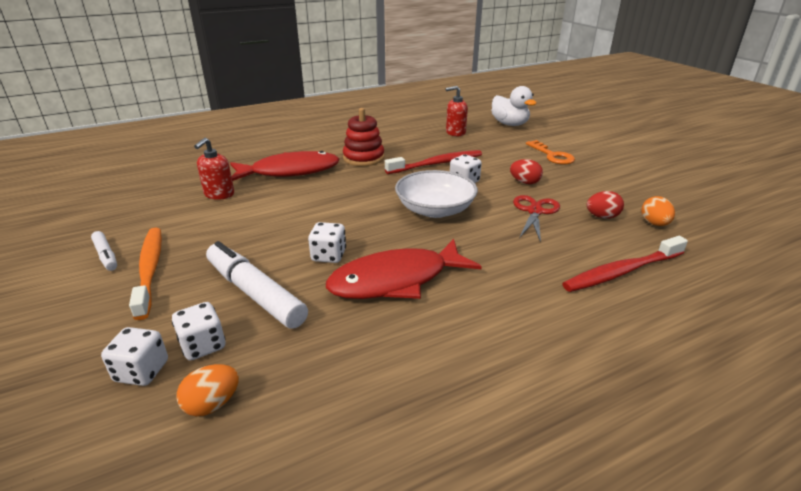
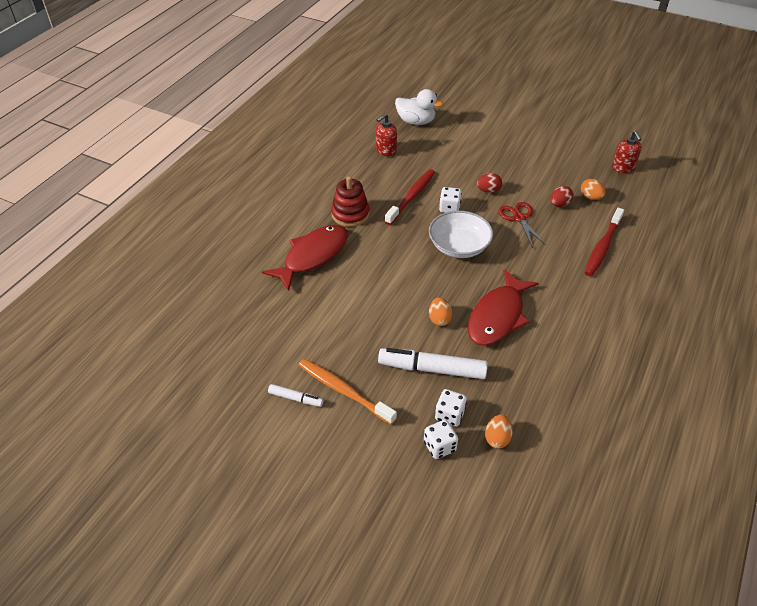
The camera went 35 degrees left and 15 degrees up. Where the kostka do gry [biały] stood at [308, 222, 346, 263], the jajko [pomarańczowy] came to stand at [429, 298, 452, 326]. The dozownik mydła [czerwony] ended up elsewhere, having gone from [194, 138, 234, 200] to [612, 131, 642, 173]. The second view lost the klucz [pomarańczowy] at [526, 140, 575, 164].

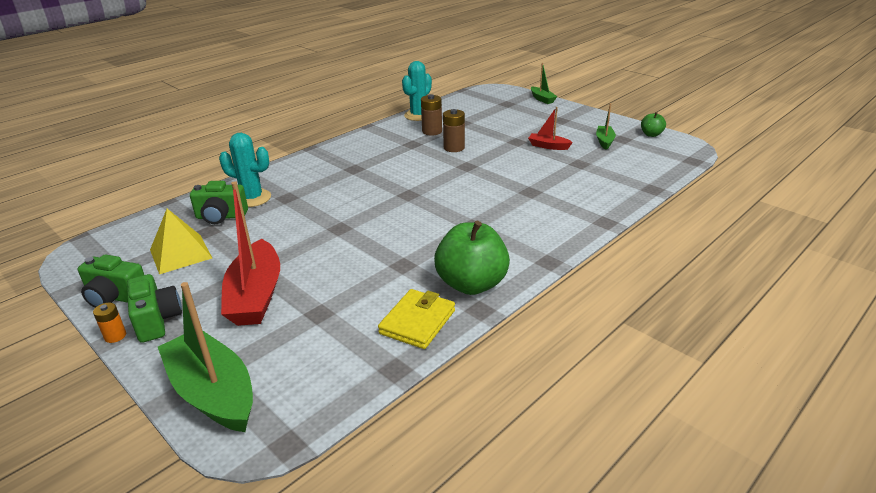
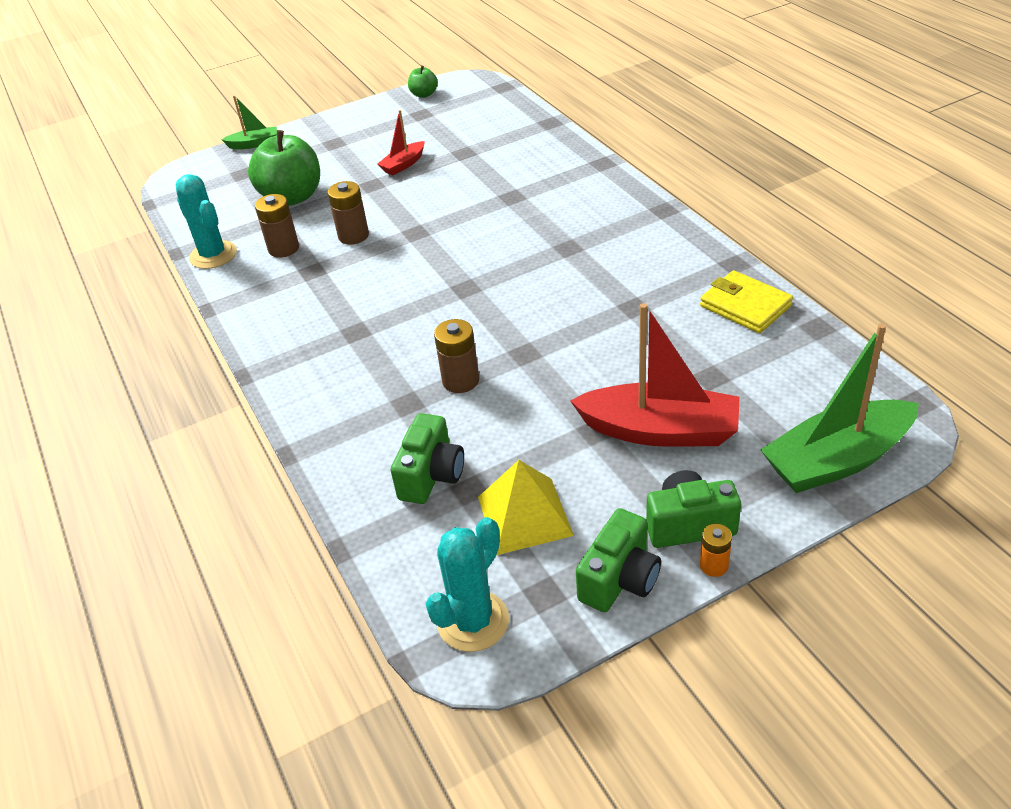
The camera went 70 degrees left and 10 degrees up. The jabłko [zielony] ended up elsewhere, having gone from [434, 221, 510, 295] to [248, 130, 320, 206]. The kaktus [turkusowy] ended up elsewhere, having gone from [219, 133, 271, 207] to [426, 517, 509, 652]. The second view gained the bateria [brązowy] at [434, 319, 479, 393]. The second view lost the łódka [zielony] at [596, 103, 616, 150].

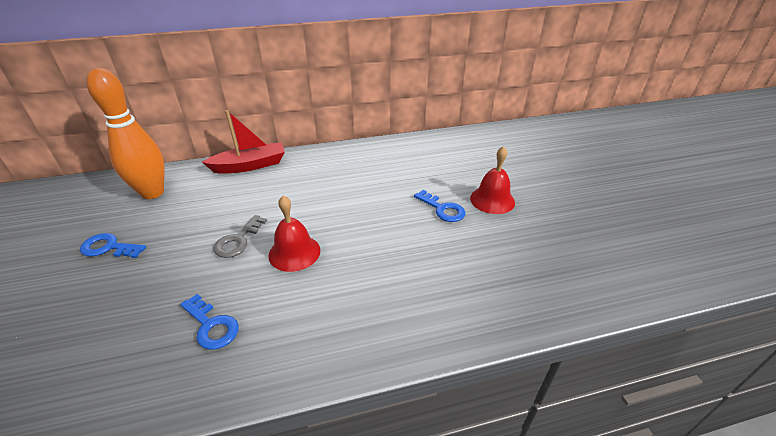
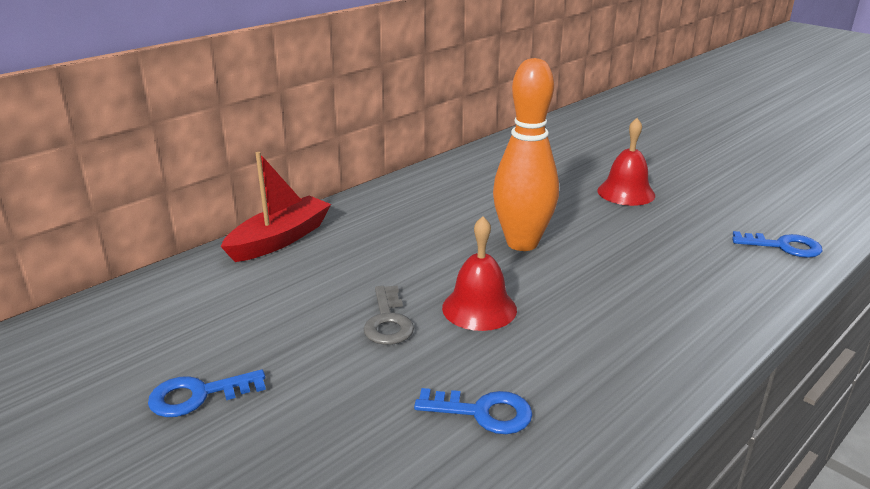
The camera went 30 degrees left and 10 degrees down. The kręgiel [pomarańczowy] ended up elsewhere, having gone from [87, 68, 165, 199] to [493, 58, 559, 251]. The klucz [niebieski] ended up elsewhere, having gone from [414, 190, 466, 222] to [732, 231, 822, 258].

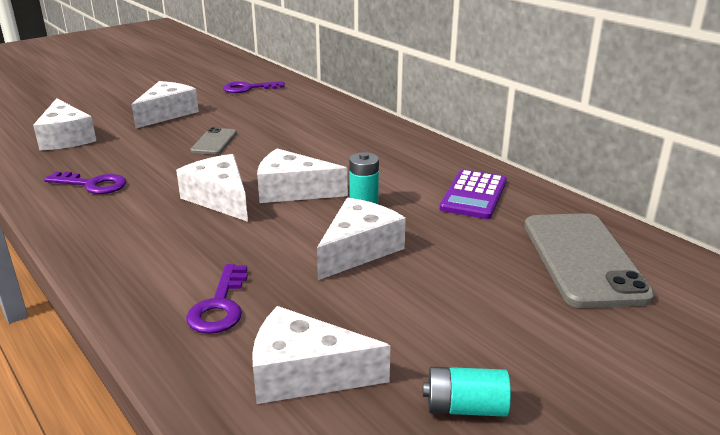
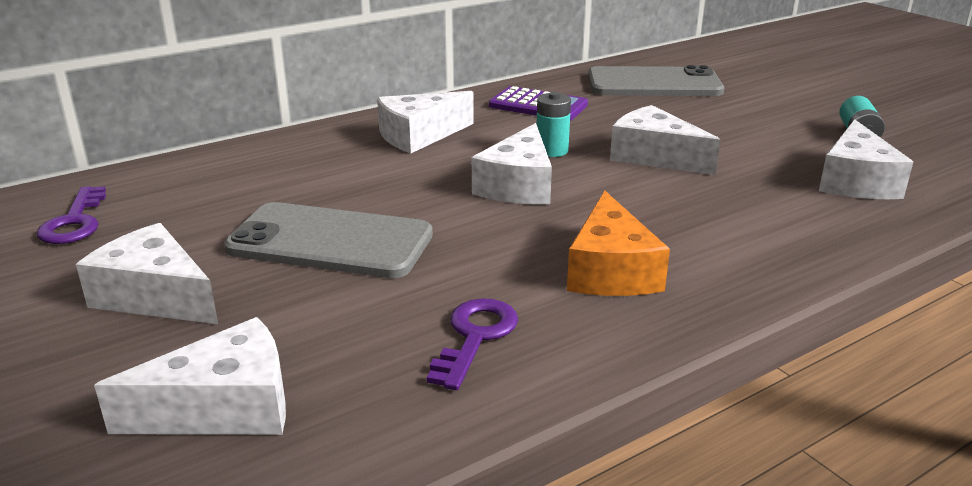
The camera went 85 degrees left and 0 degrees up. The size of the telefon [szary] at [190, 127, 237, 155] changed by a factor of 1.97. The ser [biały] ended up elsewhere, having gone from [176, 154, 248, 222] to [377, 91, 474, 154]. The second view gained the ser [pomarańczowy] at [567, 191, 670, 296]. The second view lost the klucz [fioletowy] at [186, 264, 248, 334].

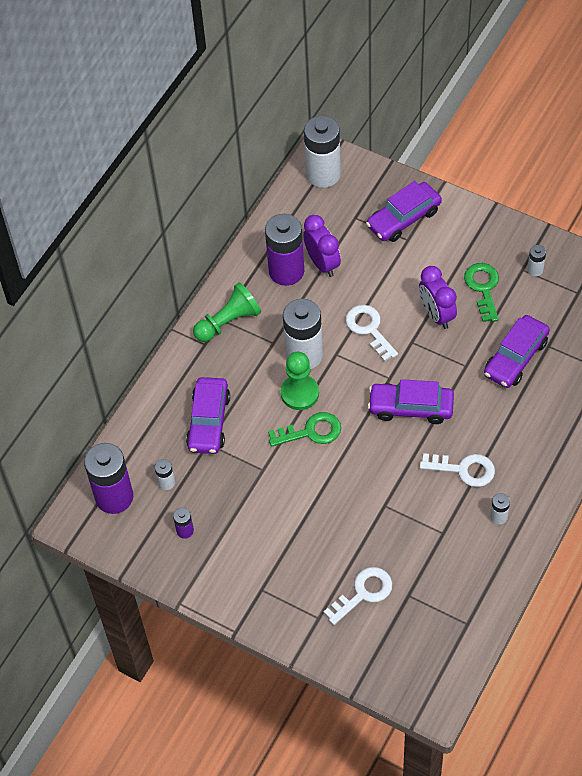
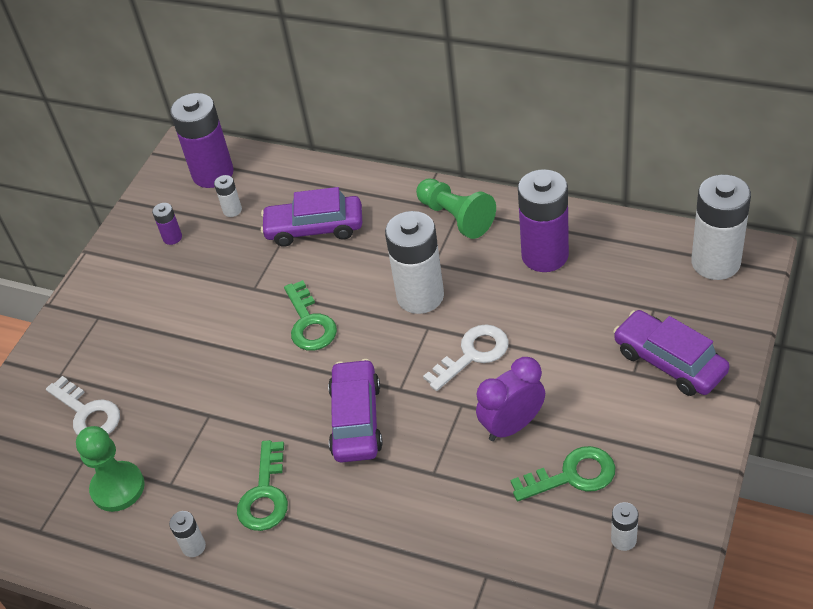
The camera went 85 degrees right and 10 degrees down. The pionek [zielony] ended up elsewhere, having gone from [281, 352, 319, 410] to [76, 426, 145, 512]. What was the klucz [biały] at [420, 453, 495, 487] turned into the klucz [zielony] at [237, 440, 288, 531]. The second view lost the budzik [fioletowy] at [303, 215, 341, 277]. The second view lost the samochód [fioletowy] at [484, 315, 550, 388].

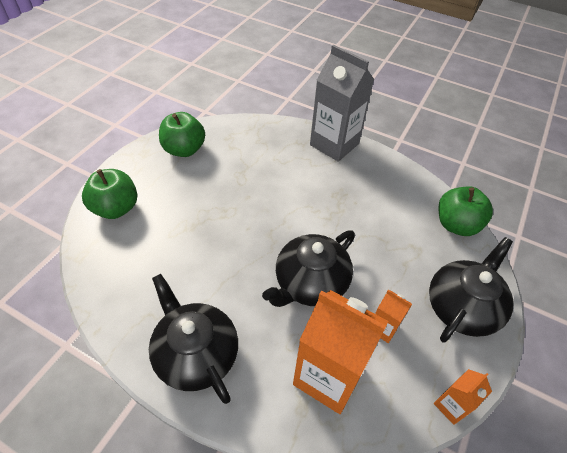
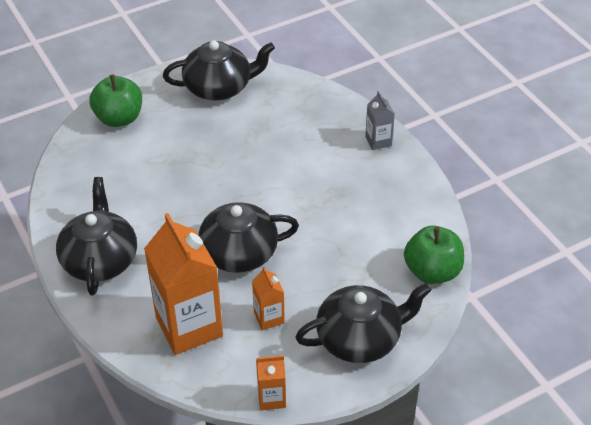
The camera went 35 degrees right and 5 degrees down. Where the jabłko [zielony] stood at [159, 112, 205, 157], the imbryk [czarny] came to stand at [163, 40, 275, 101]. The size of the karton mleka [szary] at [310, 45, 374, 162] changed by a factor of 0.47.

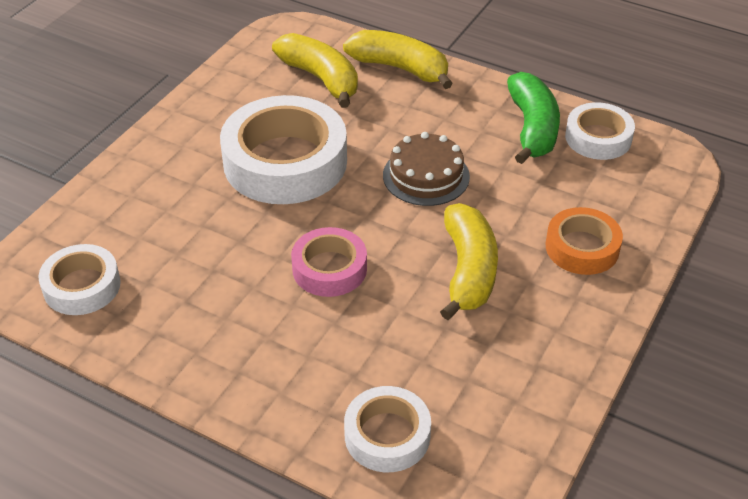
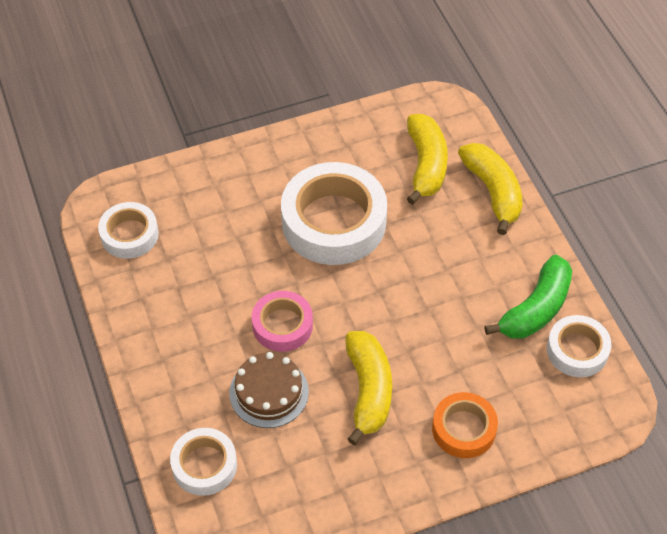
The camera went 40 degrees right and 10 degrees up. The tort [brązowy] ended up elsewhere, having gone from [383, 132, 470, 206] to [229, 352, 309, 428]. The banan [żółty] at [440, 203, 498, 320] ended up facing another way, 45 degrees counterclockwise from before.

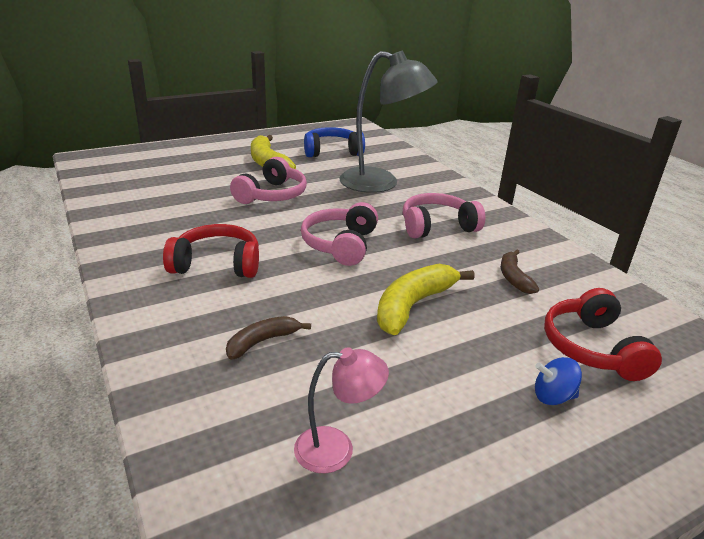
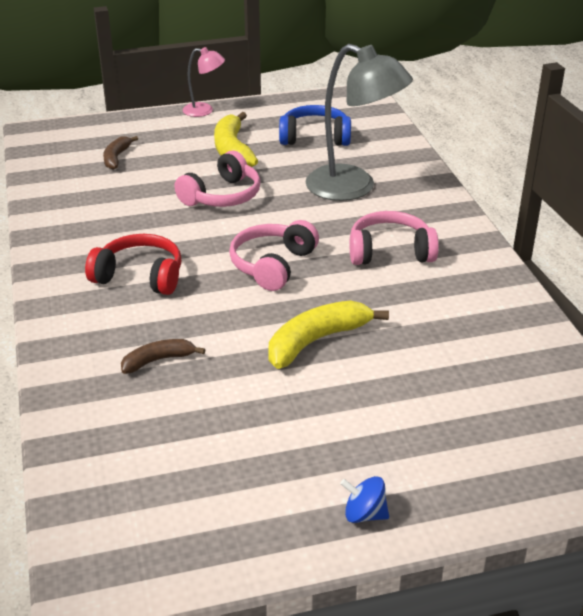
The camera went 15 degrees right and 5 degrees up. The banan [brązowy] ended up elsewhere, having gone from [501, 250, 539, 294] to [103, 136, 138, 170]. The lampka [różowy] ended up elsewhere, having gone from [294, 347, 389, 473] to [183, 47, 225, 117]. The bączek [niebieski] ended up elsewhere, having gone from [535, 357, 582, 405] to [340, 476, 389, 523]. The second view lost the słuchawki [czerwony] at [544, 288, 662, 381].

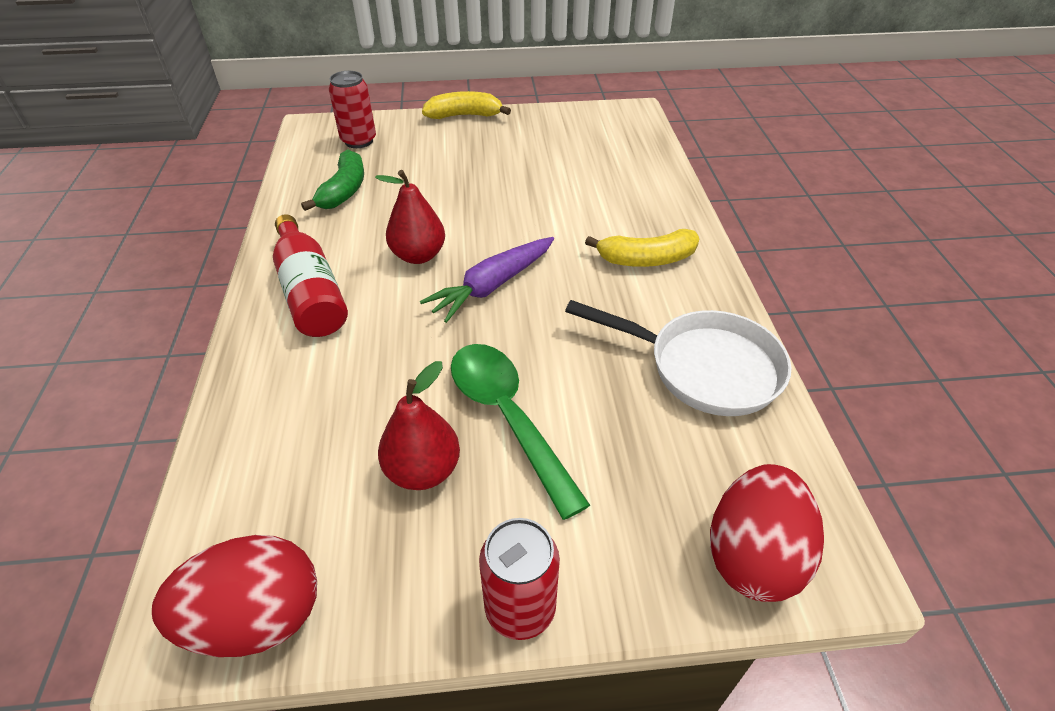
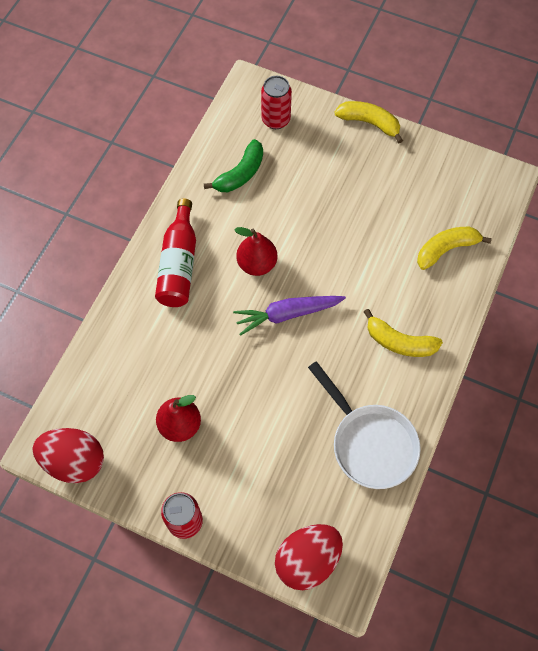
The camera went 30 degrees right and 20 degrees up. The second view gained the banan [żółty] at [417, 227, 492, 270]. The second view lost the łyżka [zielony] at [451, 344, 590, 520].

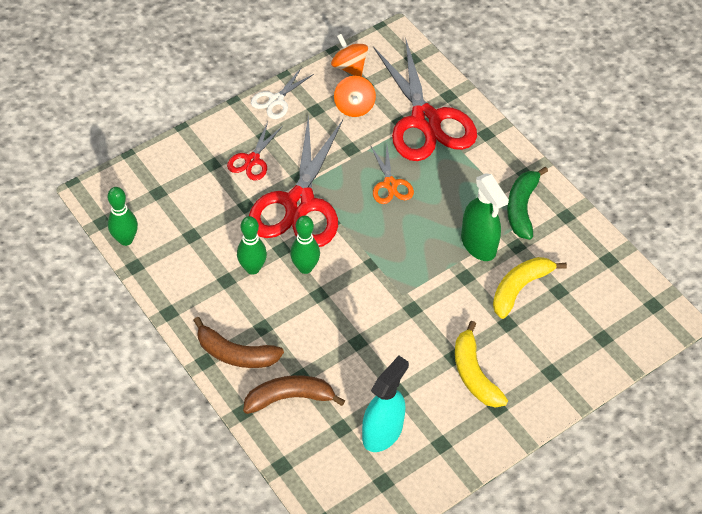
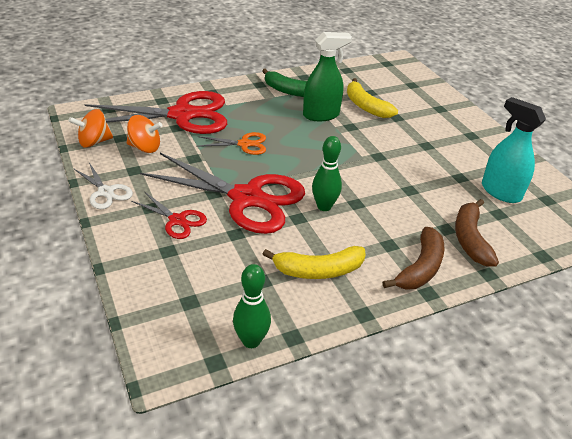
The camera went 80 degrees left and 15 degrees down. The banan [żółty] ended up elsewhere, having gone from [455, 321, 508, 408] to [262, 246, 366, 279]. The second view lost the kręgiel [zielony] at [237, 216, 267, 275].

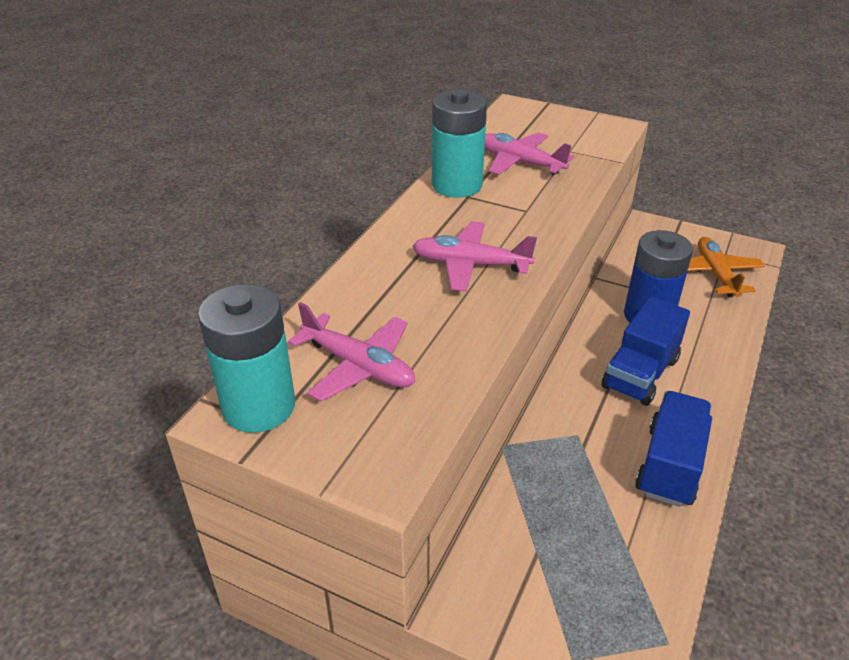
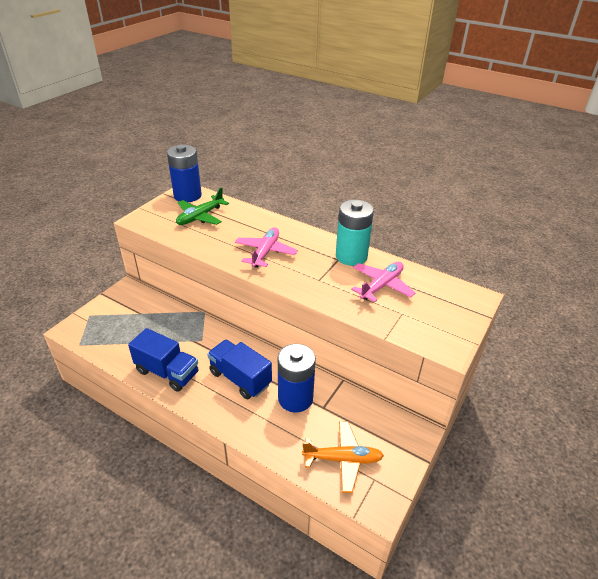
The camera went 95 degrees right and 0 degrees up. What was the bateria [turkusowy] at [198, 284, 295, 433] turned into the bateria [niebieski] at [167, 145, 202, 202]. What was the samolot [różowy] at [288, 302, 415, 402] turned into the samolot [zielony] at [176, 187, 229, 225].

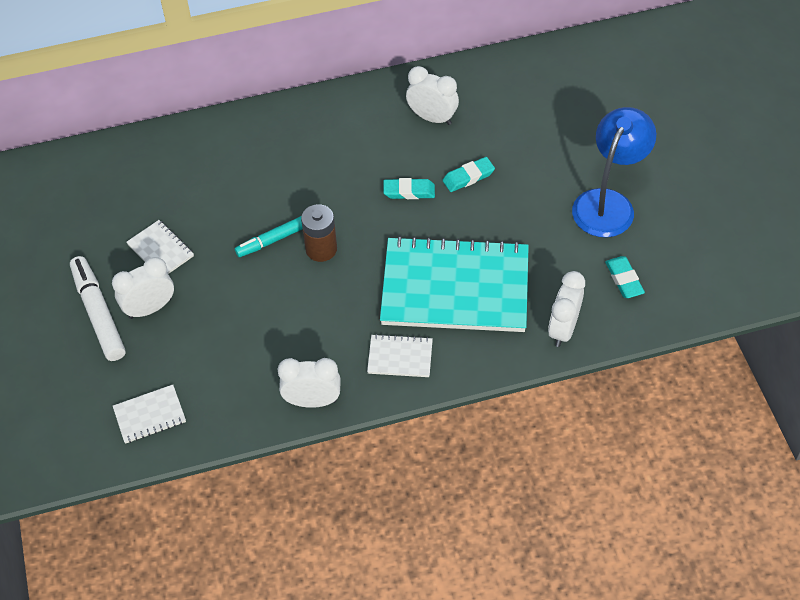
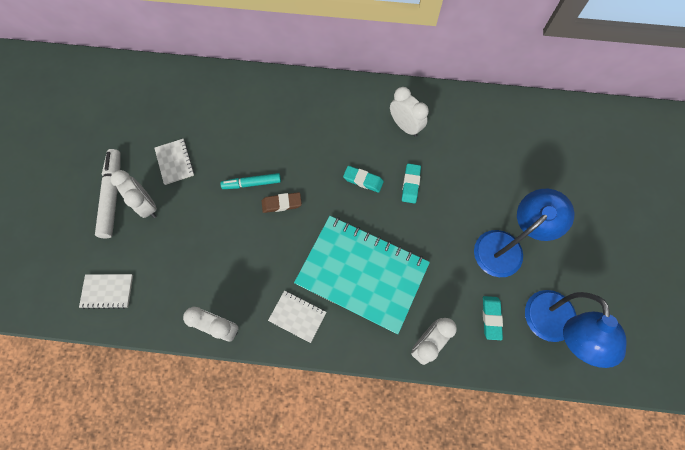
The camera went 20 degrees right and 15 degrees up. The budzik [biały] at [112, 257, 174, 319] ended up facing another way, 60 degrees clockwise from before. Where the bateria [brązowy] stood at [301, 204, 337, 262], the gumka do mazania [brązowy] came to stand at [262, 192, 302, 213]. The gumka do mazania [turkusowy] at [443, 157, 495, 192] ended up facing another way, 75 degrees counterclockwise from before. The second view gained the lampka [niebieski] at [525, 290, 627, 368].

